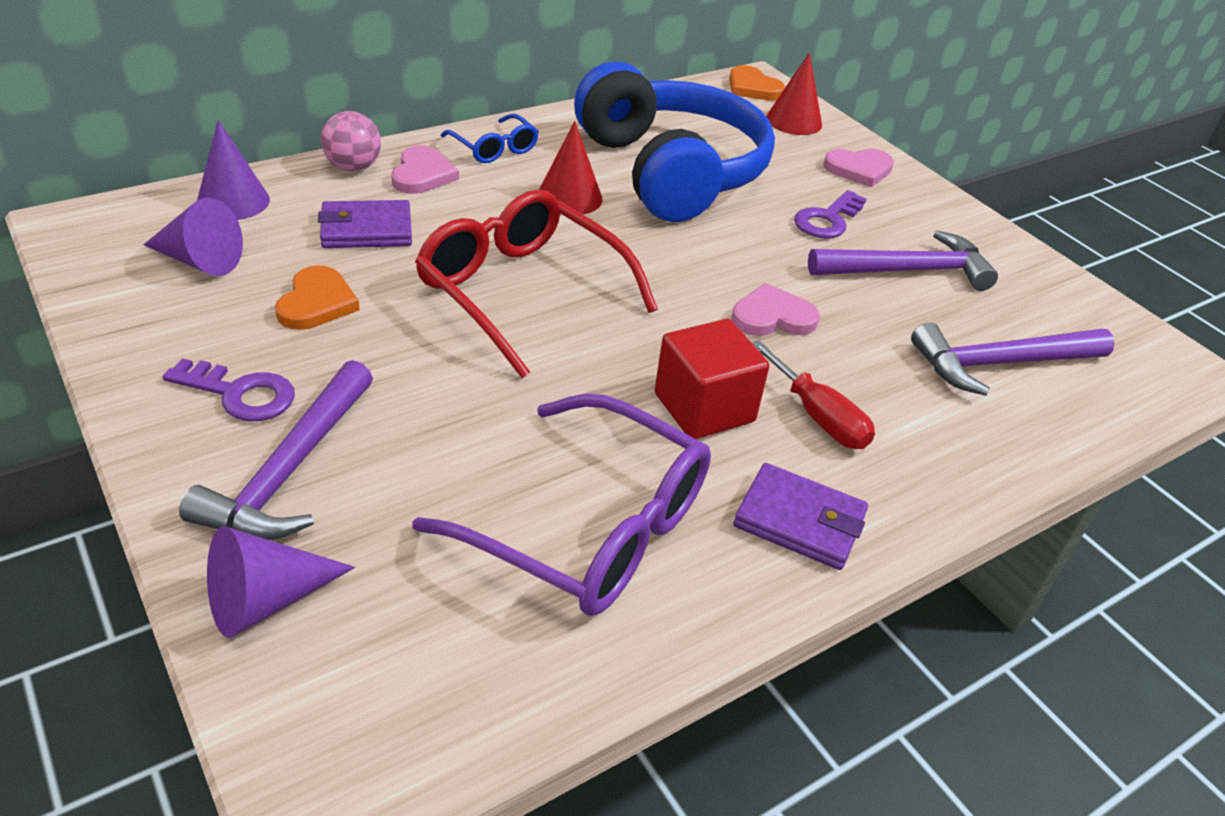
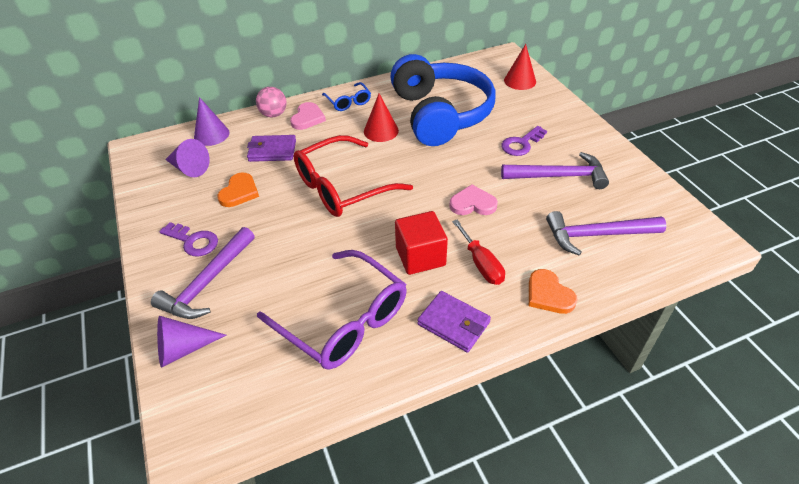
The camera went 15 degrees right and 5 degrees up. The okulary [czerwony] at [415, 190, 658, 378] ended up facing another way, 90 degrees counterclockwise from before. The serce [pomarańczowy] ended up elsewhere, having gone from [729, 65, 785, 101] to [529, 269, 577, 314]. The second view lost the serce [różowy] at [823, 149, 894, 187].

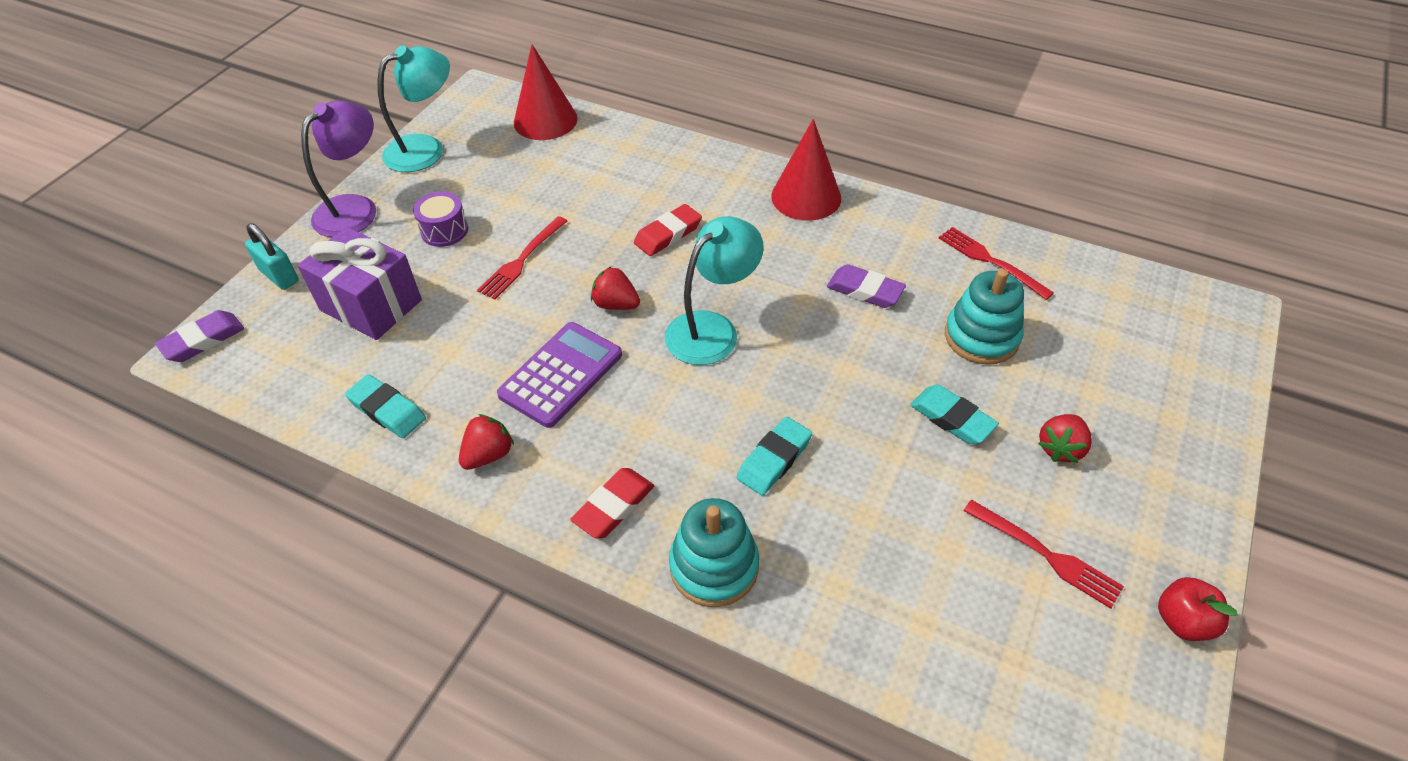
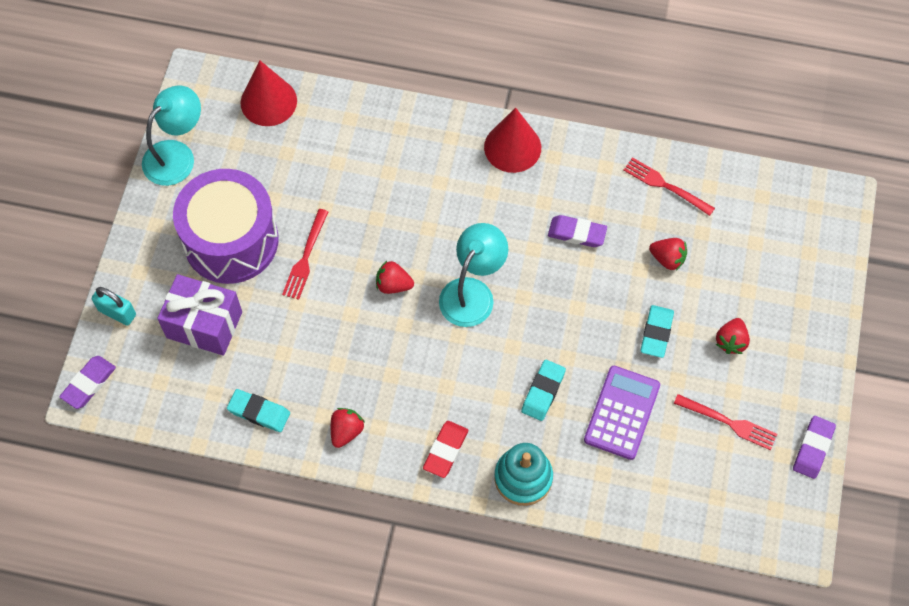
The camera went 15 degrees left and 15 degrees up. The size of the bęben [fioletowy] at [413, 191, 468, 247] changed by a factor of 2.46. The kalkulator [fioletowy] ended up elsewhere, having gone from [497, 322, 622, 428] to [584, 366, 660, 460]. The gumka do mazania [turkusowy] at [910, 385, 999, 444] ended up facing another way, 75 degrees clockwise from before. Where the zabawka nakładanka [turkusowy] stood at [945, 269, 1024, 365], the truskawka [czerwony] came to stand at [649, 238, 687, 271]. Where the jabłko [czerwony] stood at [1158, 577, 1238, 641], the gumka do mazania [fioletowy] came to stand at [793, 416, 836, 479]. The second view lost the lampka [fioletowy] at [301, 100, 376, 237]. The second view lost the gumka do mazania [czerwony] at [634, 204, 702, 256].

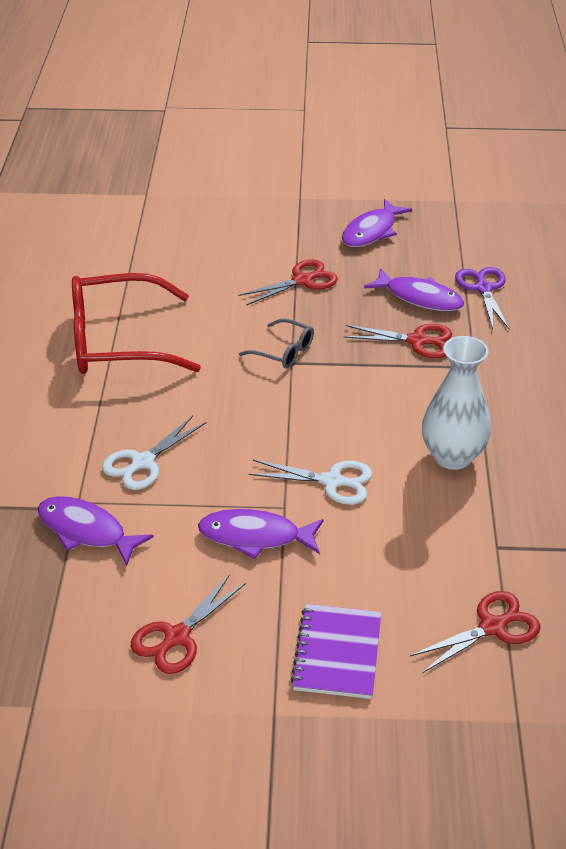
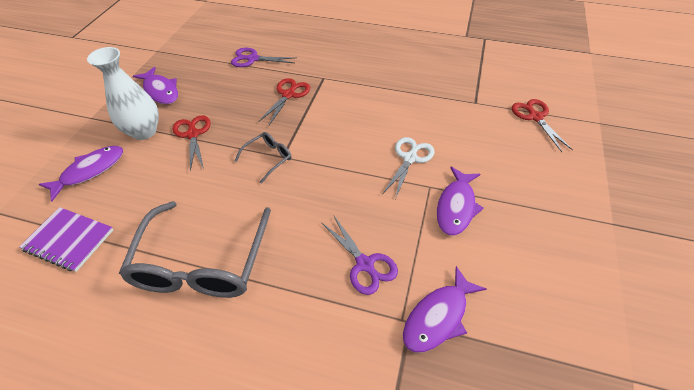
The camera went 75 degrees left and 10 degrees up. The zeszyt [fioletowy] ended up elsewhere, having gone from [290, 604, 381, 699] to [19, 207, 113, 272]. The ryba [fioletowy] ended up elsewhere, having gone from [364, 268, 464, 311] to [39, 146, 123, 201]. The wazon [biały] ended up elsewhere, having gone from [422, 336, 491, 470] to [87, 47, 159, 140]. What was the okulary [czerwony] at [72, 273, 201, 374] turned into the okulary [szary] at [119, 201, 271, 298]. What was the nożyczki [biały] at [102, 416, 206, 490] turned into the nożyczki [fioletowy] at [321, 215, 398, 295]. The second view lost the nożyczki [czerwony] at [131, 574, 246, 674].

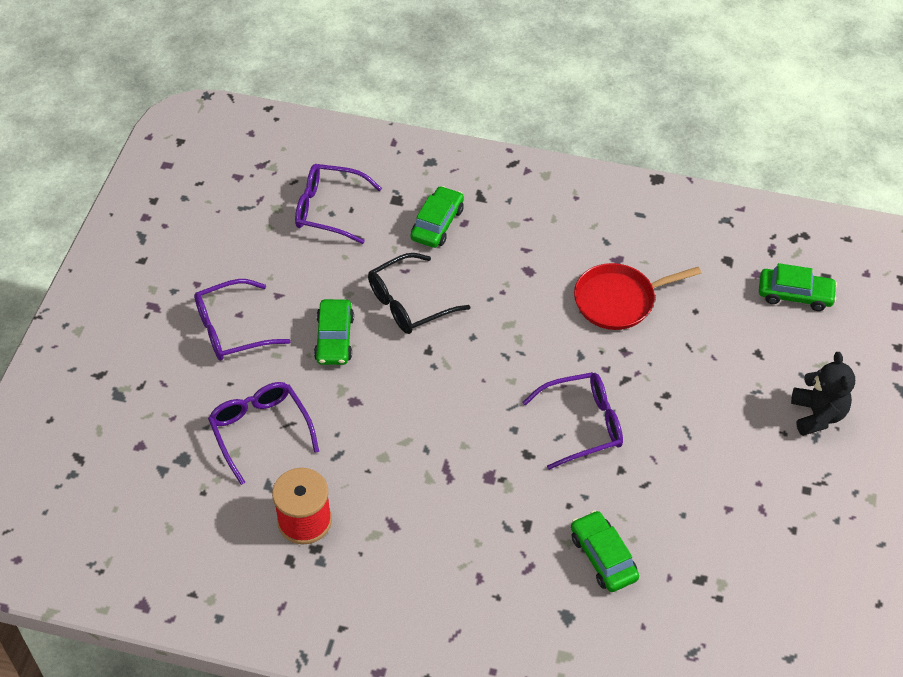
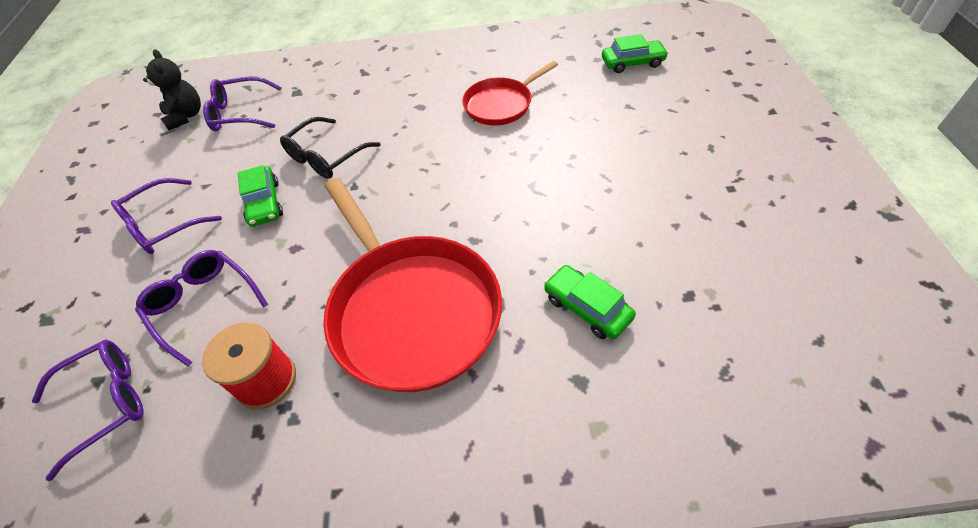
The camera went 15 degrees left and 0 degrees up. The okulary [fioletowy] ended up elsewhere, having gone from [522, 372, 623, 470] to [32, 340, 144, 481]. The miś [czarny] ended up elsewhere, having gone from [791, 352, 855, 436] to [143, 49, 201, 131]. The second view gained the patelnia [czerwony] at [323, 177, 502, 392]. The second view lost the samochód [zielony] at [411, 186, 464, 248].

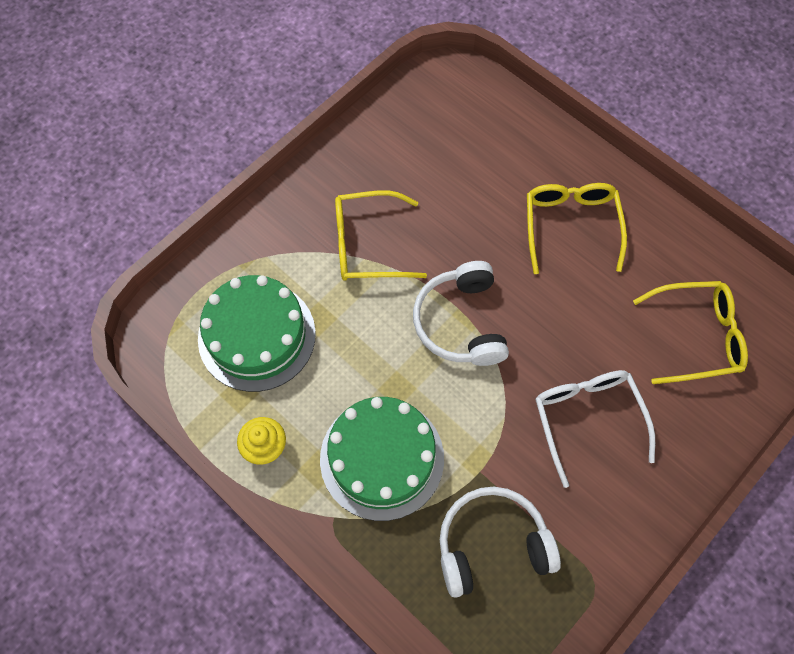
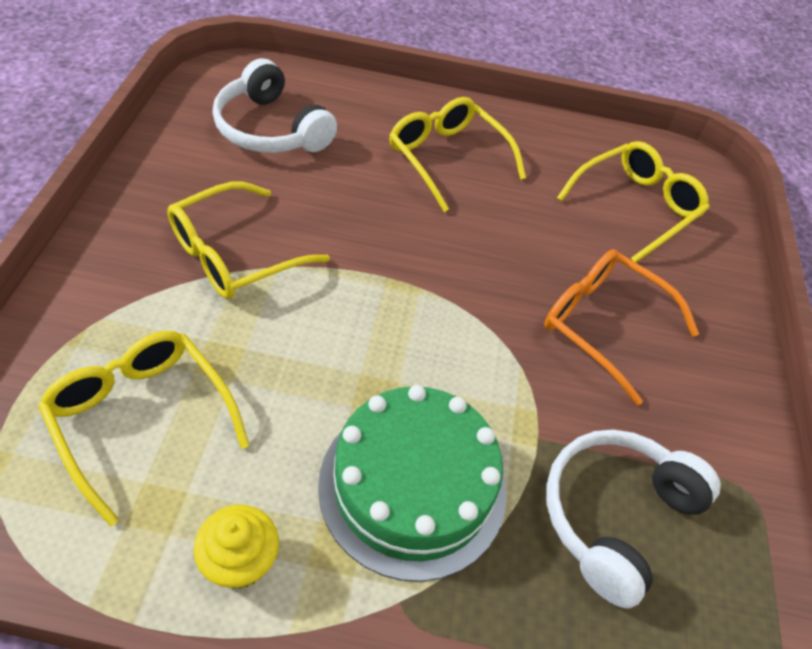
The camera went 40 degrees left and 15 degrees down. Where the tort [zielony] stood at [198, 275, 316, 392], the okulary [żółty] came to stand at [38, 331, 250, 526]. The słuchawki [biały] ended up elsewhere, having gone from [413, 261, 509, 366] to [213, 58, 337, 153]. What was the okulary [biały] at [535, 370, 655, 488] turned into the okulary [pomarańczowy] at [544, 249, 699, 405].

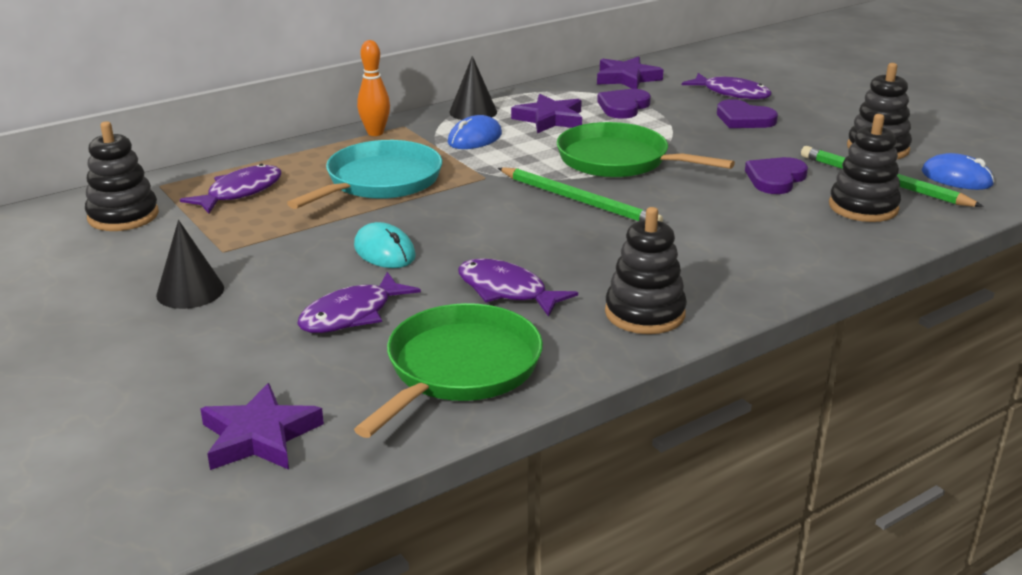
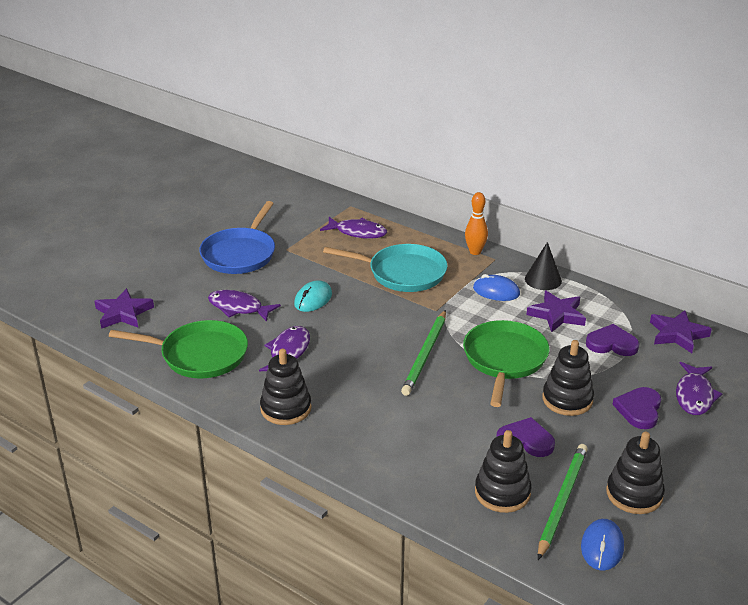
The camera went 70 degrees right and 5 degrees up. Where the stożek [czarny] stood at [156, 220, 224, 309], the patelnia [niebieski] came to stand at [199, 201, 275, 274]. The zabawka nakładanka [czarny] ended up elsewhere, having gone from [85, 121, 159, 231] to [543, 340, 594, 416].

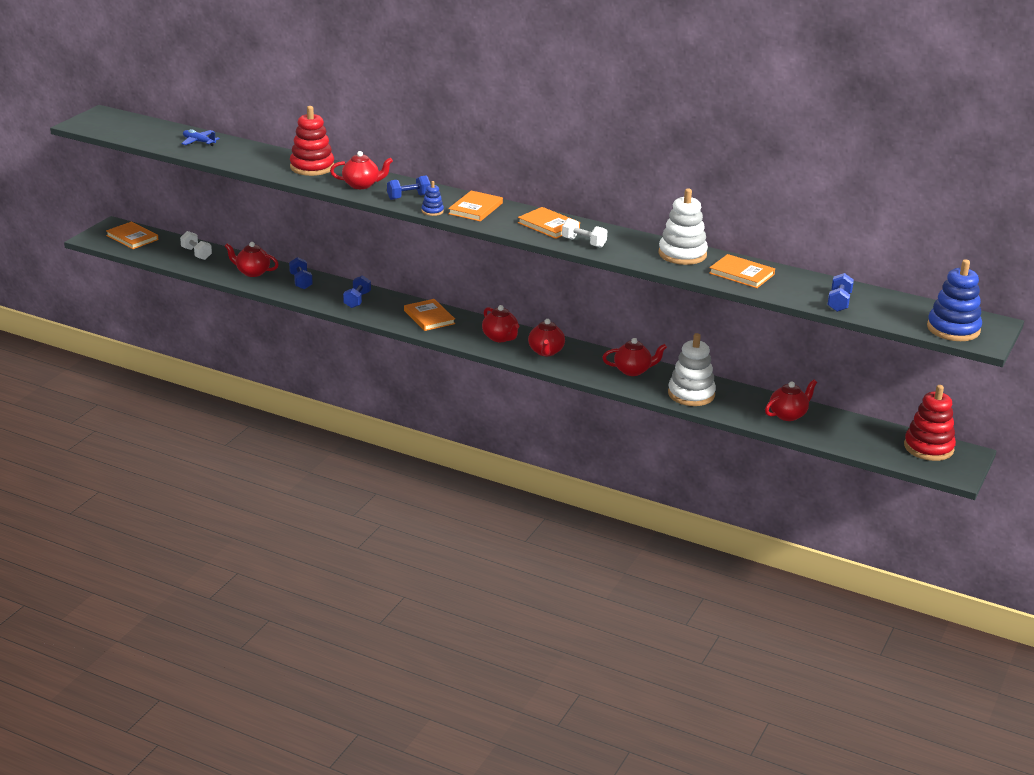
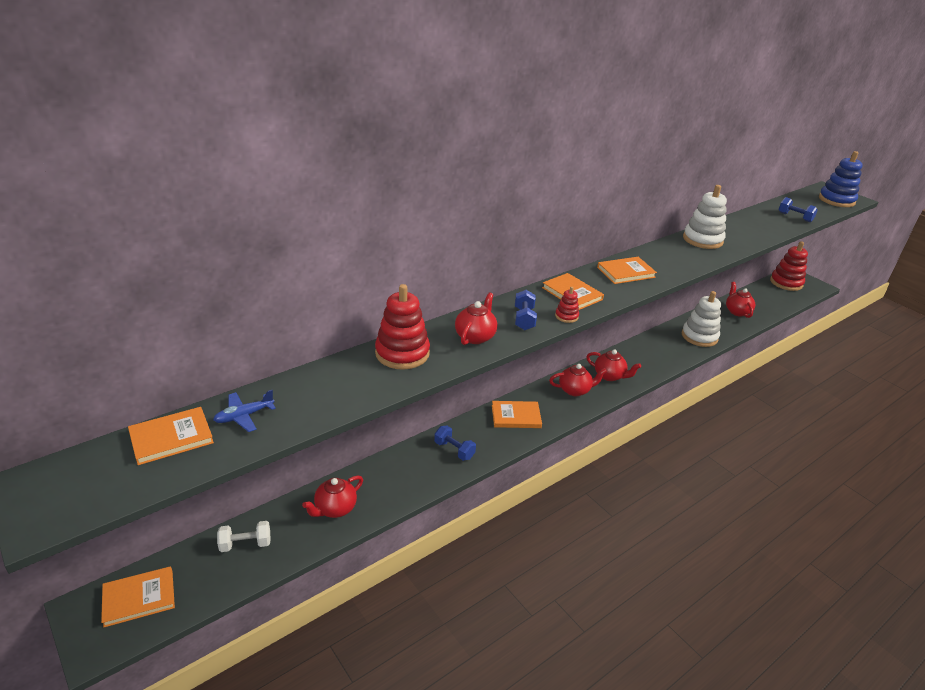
The camera went 65 degrees left and 5 degrees up. The książka [pomarańczowy] ended up elsewhere, having gone from [709, 254, 775, 288] to [128, 407, 214, 465]. What was the zabawka nakładanka [niebieski] at [421, 181, 444, 216] turned into the zabawka nakładanka [czerwony] at [555, 287, 579, 323]. The second view lost the hantel [niebieski] at [289, 257, 313, 289]. The second view lost the hantel [biały] at [562, 218, 607, 248]. The second view lost the imbryk [czerwony] at [602, 338, 667, 376].

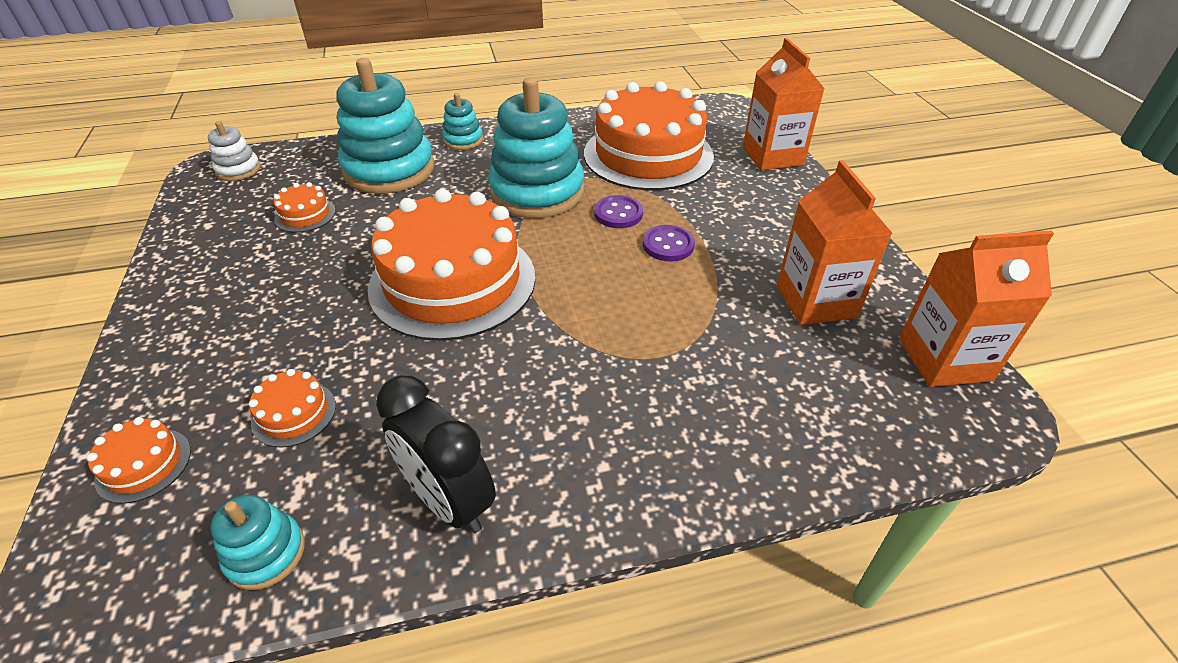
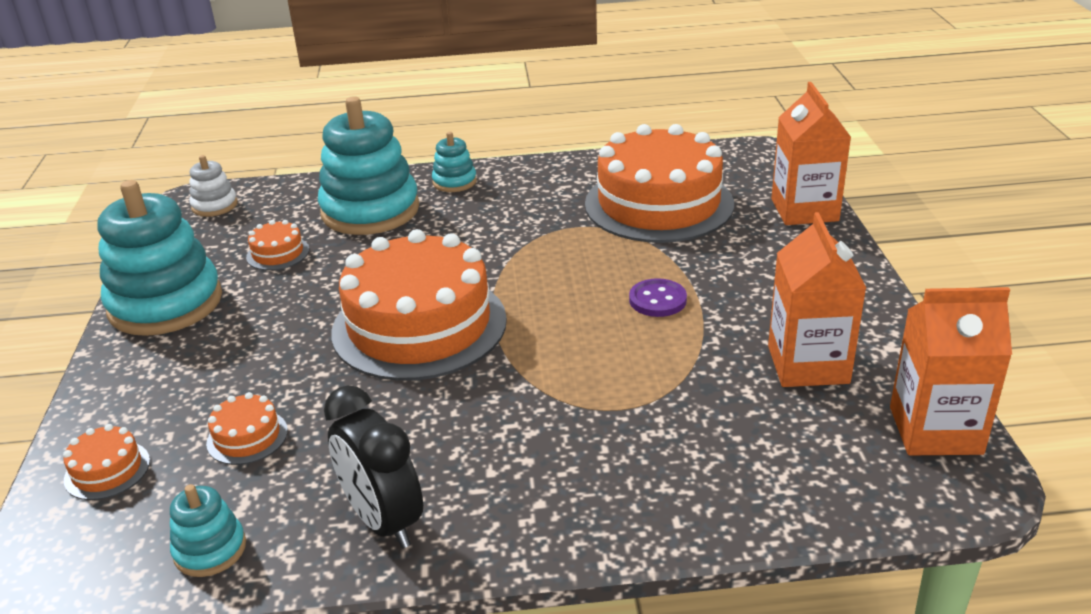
The camera went 10 degrees right and 10 degrees down. The zabawka nakładanka [turkusowy] ended up elsewhere, having gone from [488, 77, 584, 218] to [97, 180, 222, 336]. The second view lost the guzik [fioletowy] at [594, 195, 643, 228].

